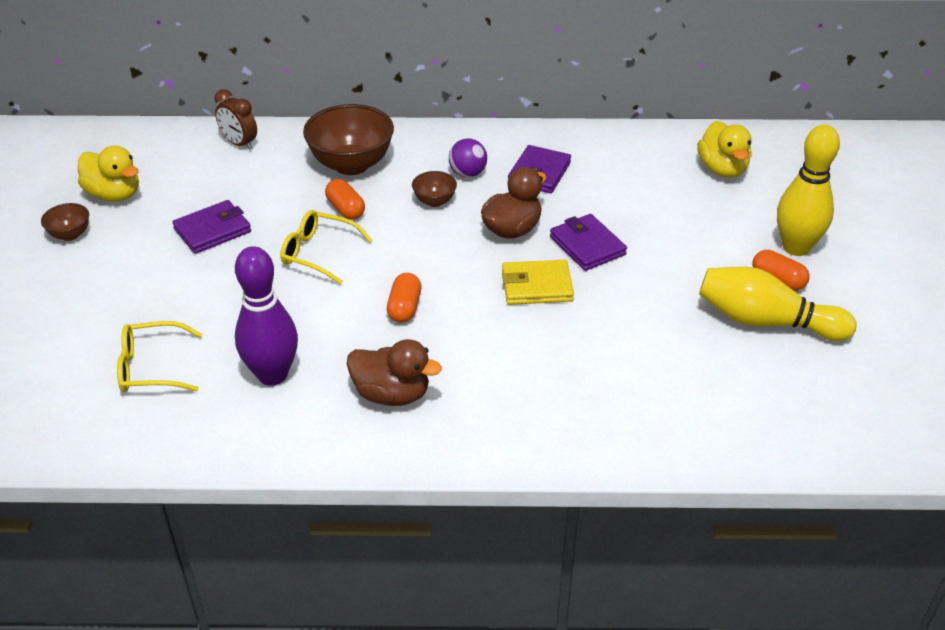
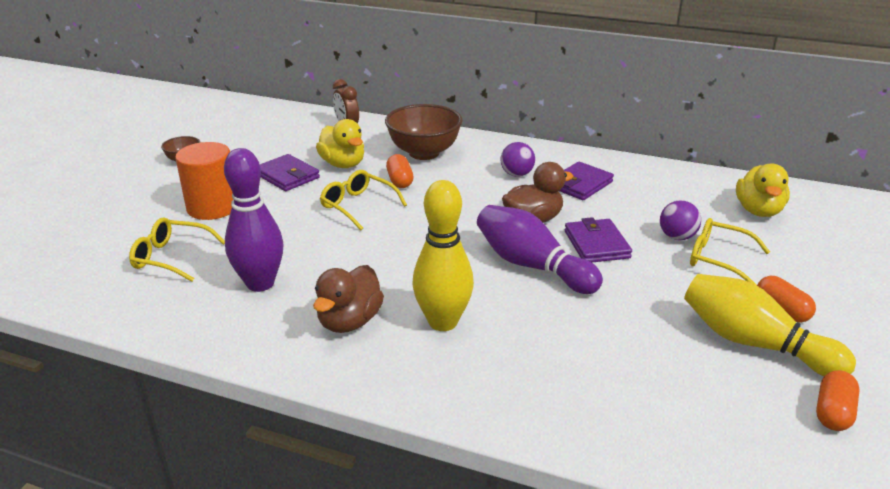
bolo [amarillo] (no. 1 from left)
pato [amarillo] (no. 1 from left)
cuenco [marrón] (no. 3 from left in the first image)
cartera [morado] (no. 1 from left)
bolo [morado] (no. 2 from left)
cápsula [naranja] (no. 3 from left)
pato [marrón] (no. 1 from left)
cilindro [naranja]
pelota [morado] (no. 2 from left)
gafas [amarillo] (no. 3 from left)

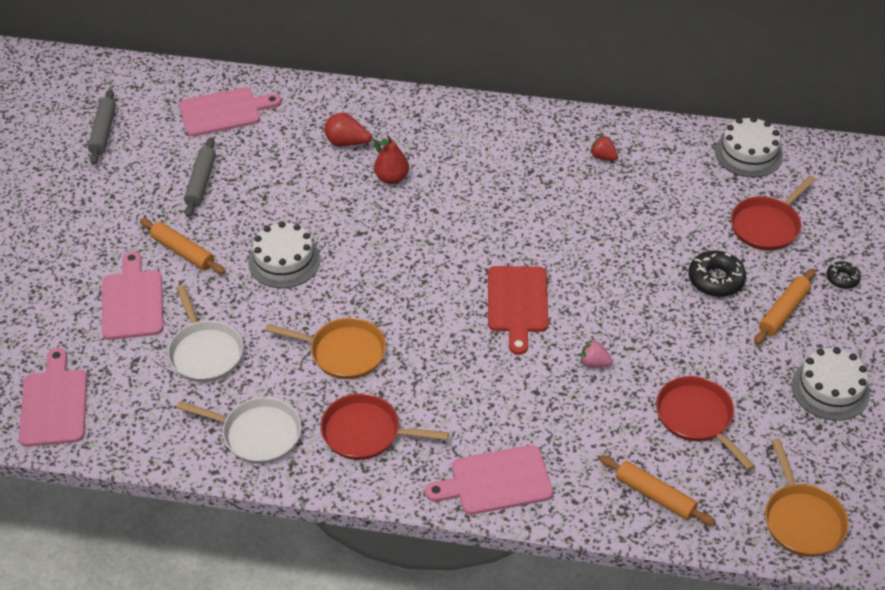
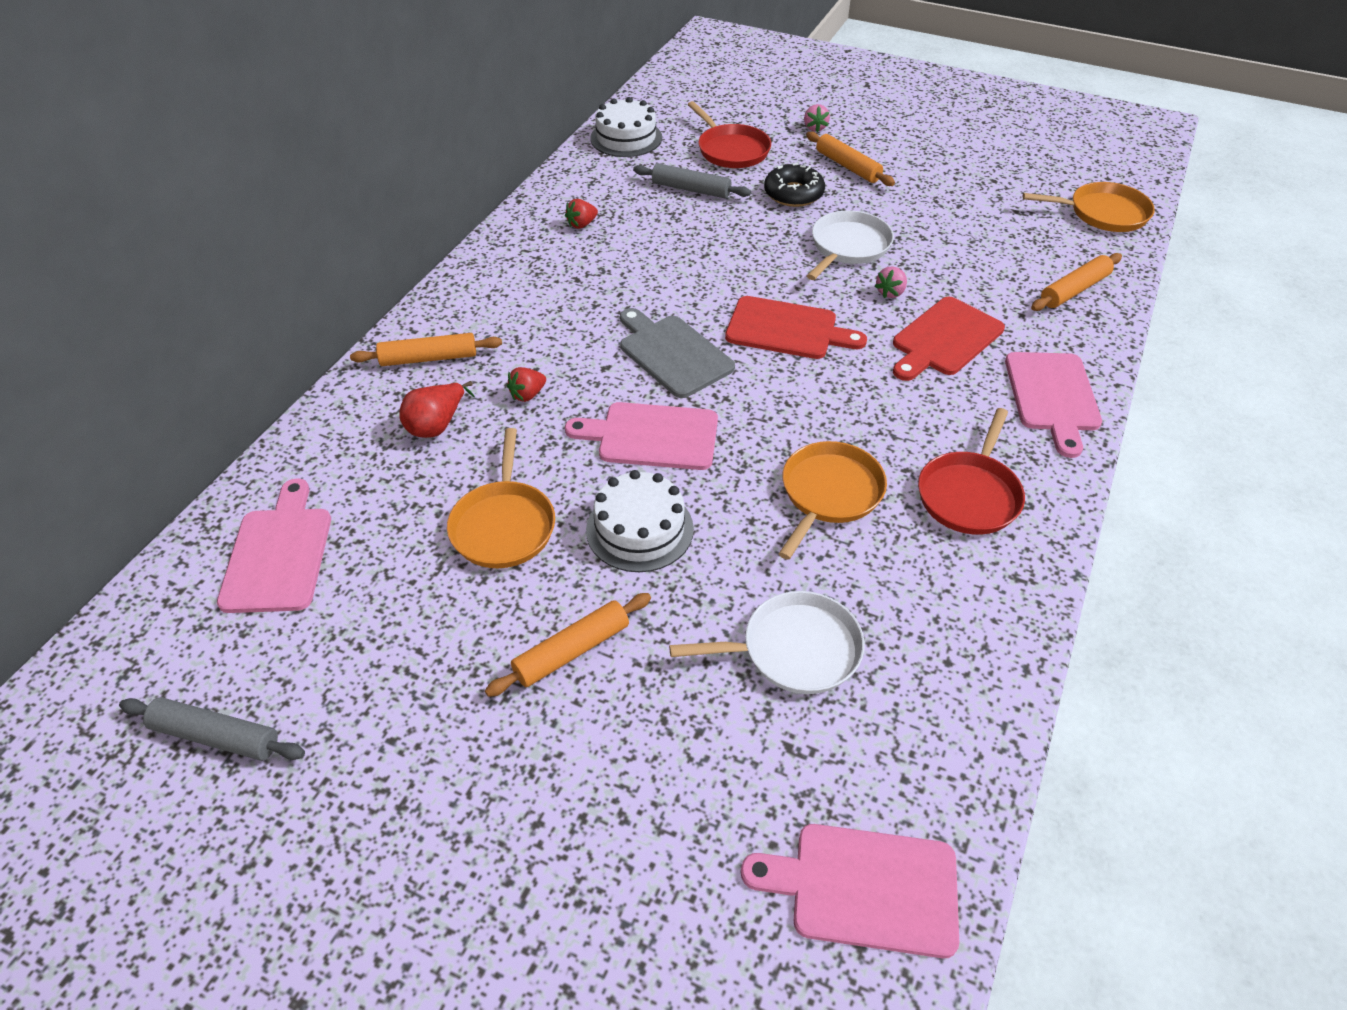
fresa [rojo] (no. 1 from left)
rodillo [gris] (no. 2 from left)
tabla de cortar [rosa] (no. 2 from left)
fresa [rosa] (no. 1 from left)
tarta [blanco] (no. 3 from left in the first image)
sartén [rojo] (no. 2 from left in the first image)
sartén [blanco] (no. 2 from left)
tabla de cortar [rojo] (no. 2 from left)
tabla de cortar [gris]
rodillo [naranja] (no. 1 from left)
sartén [naranja] (no. 1 from left)

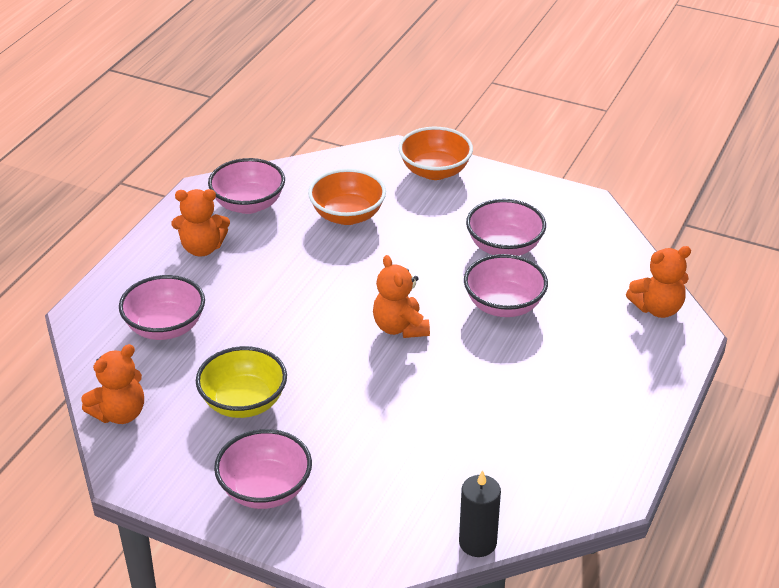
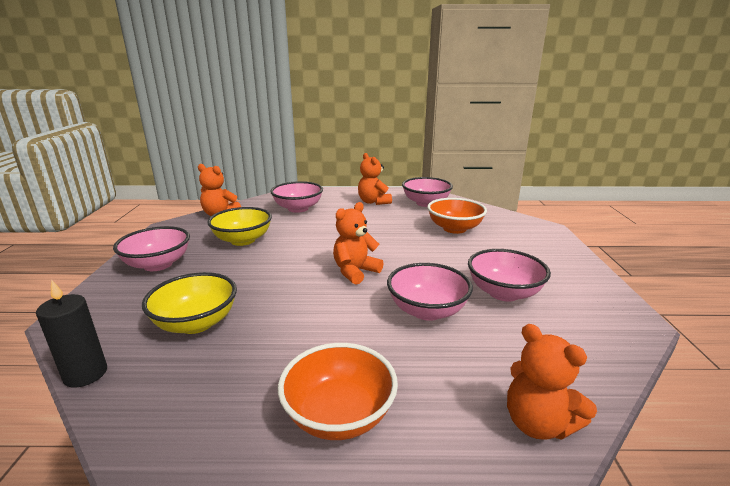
cuenco [naranja] (no. 1 from left)
cuenco [amarillo] (no. 1 from left)

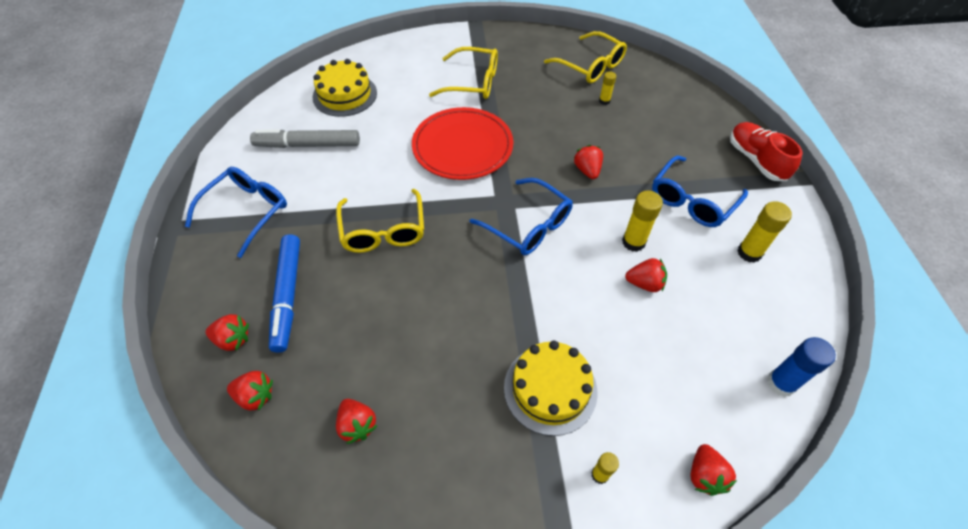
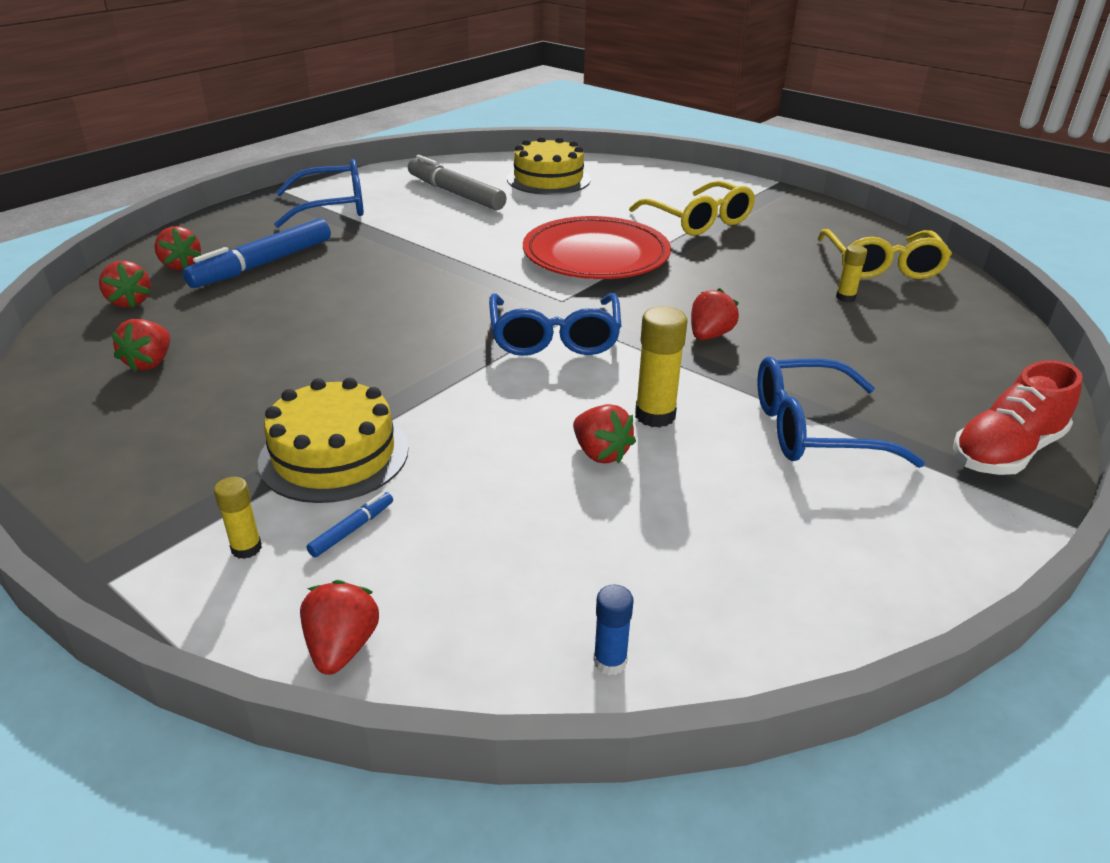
zapato [rojo]
gafas [amarillo] (no. 1 from left in the first image)
barra de pegamento [amarillo] (no. 4 from left in the first image)
barra de pegamento [azul]
fresa [rojo] (no. 4 from left)
rotulador [azul] (no. 2 from left)

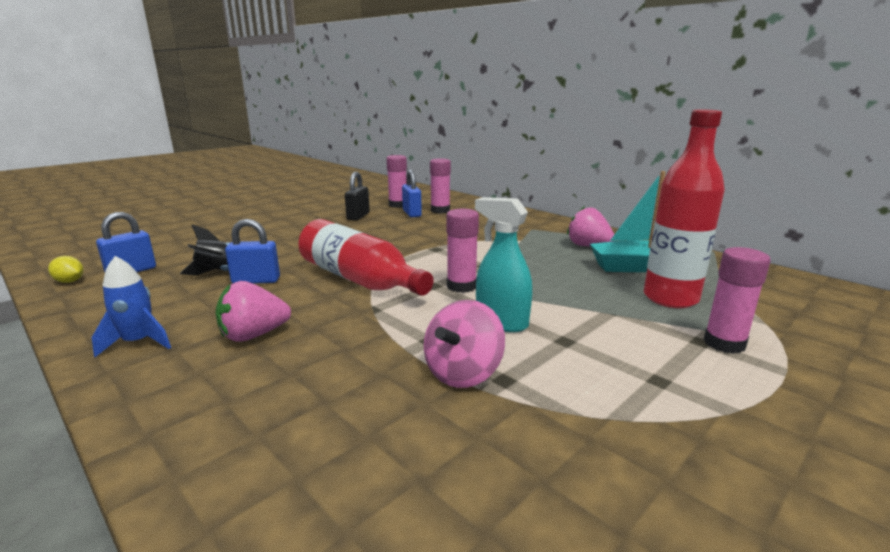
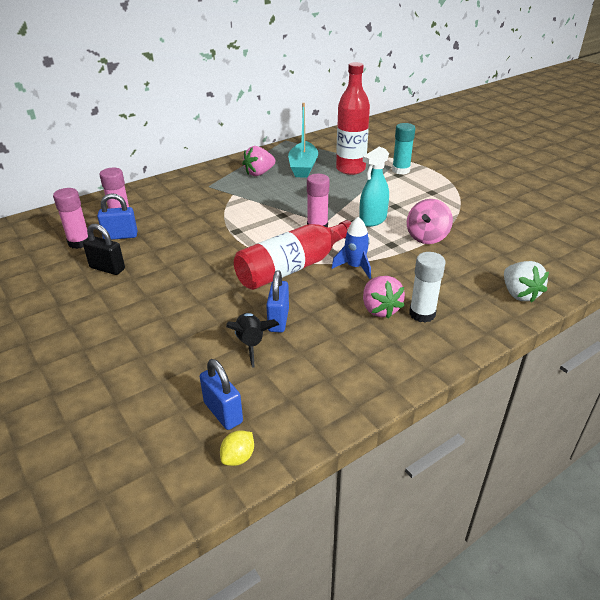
barra de pegamento [turquesa]
cohete [azul]
peonza [rosa]
barra de pegamento [blanco]
fresa [blanco]

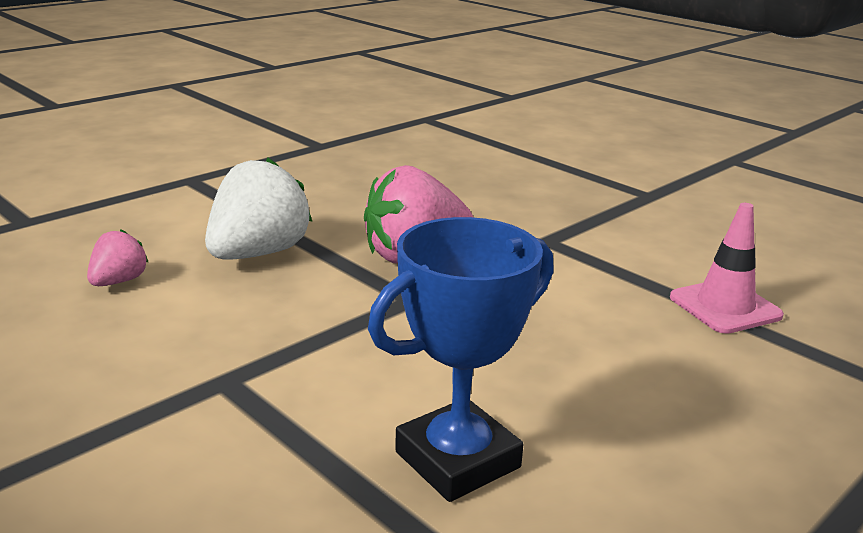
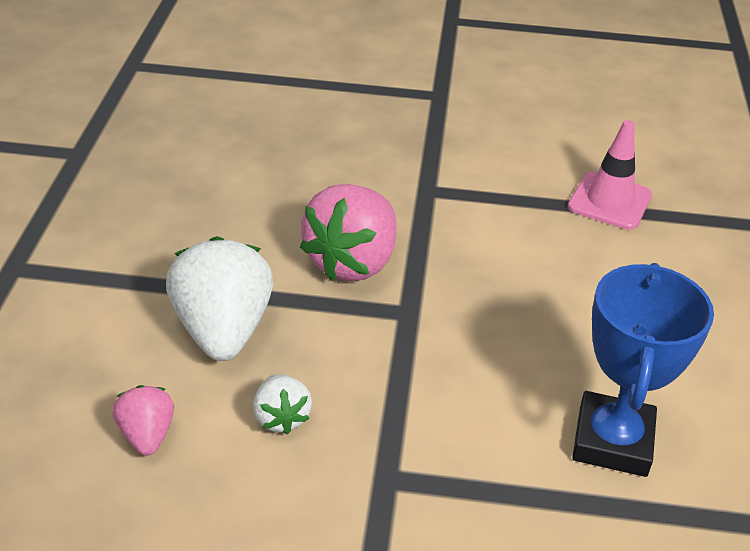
fresa [blanco] (no. 2 from left)

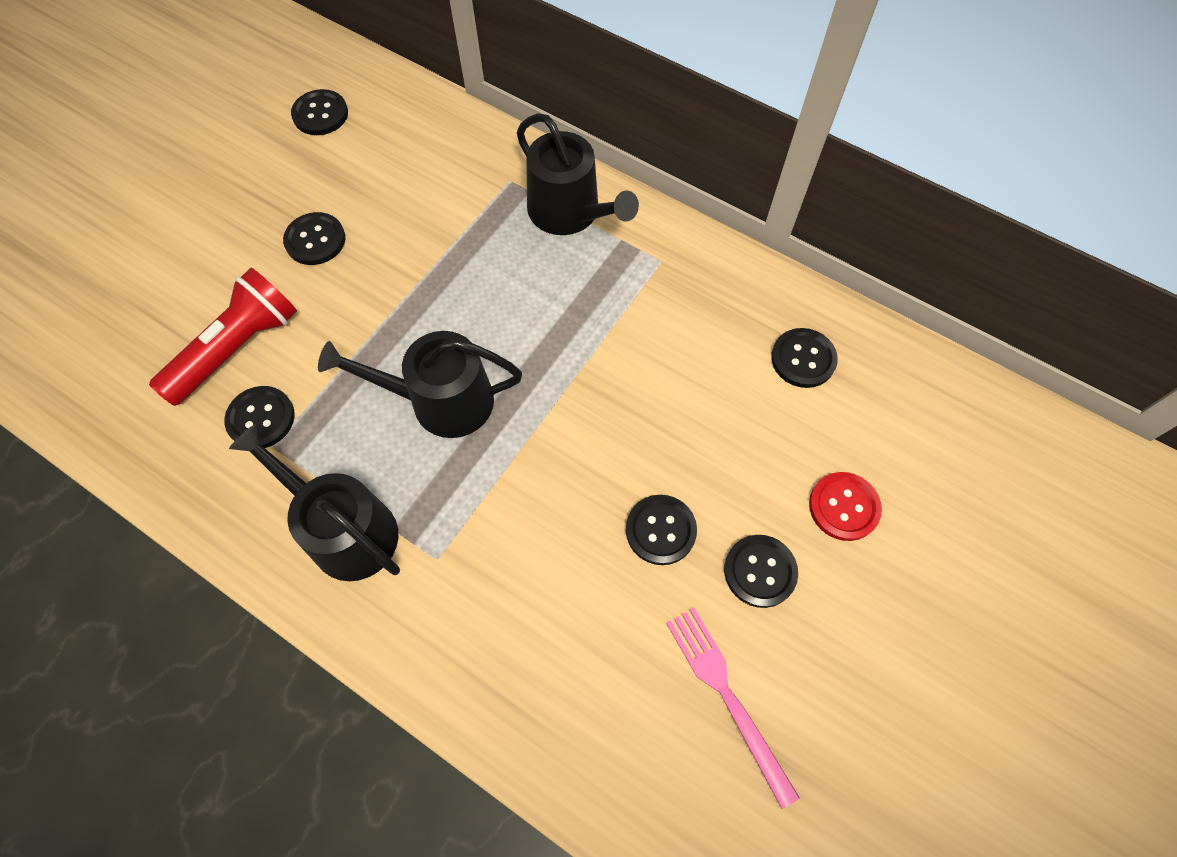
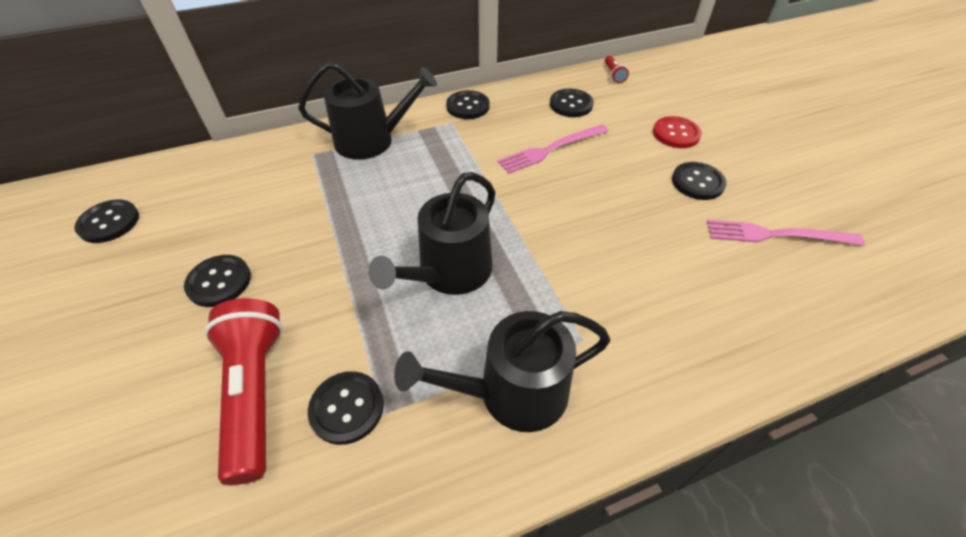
botón [negro] (no. 4 from left)
lámpara de mano [rojo] (no. 2 from left)
tenedor [rosa] (no. 1 from left)

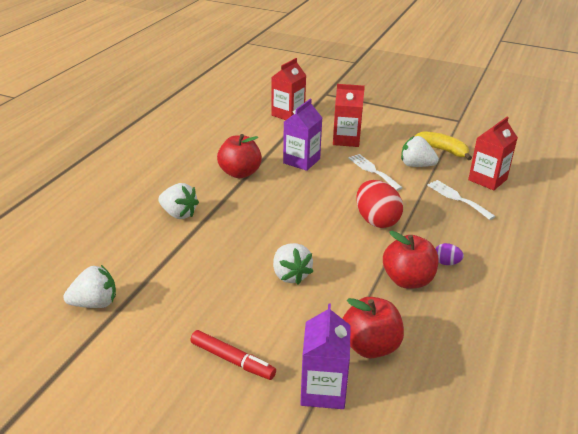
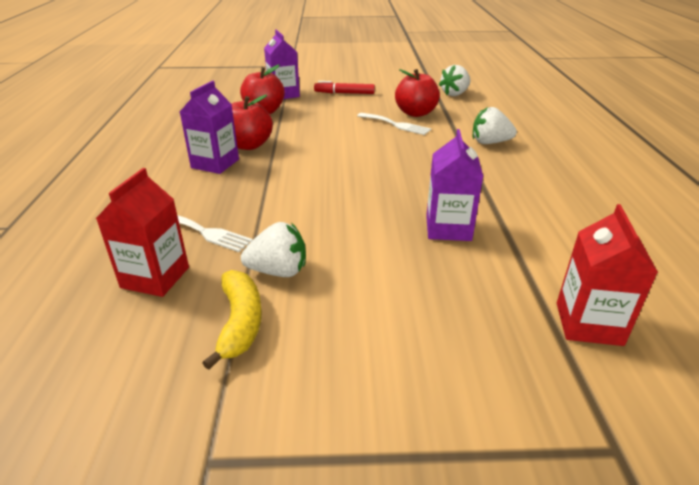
cartón de leche [rojo] (no. 2 from left in the first image)
plátano [amarillo]
manzana [rojo] (no. 3 from left)
tenedor [blanco] (no. 2 from left)
huevo [rojo]
fresa [blanco] (no. 3 from left in the first image)
cartón de leche [morado] (no. 1 from left)

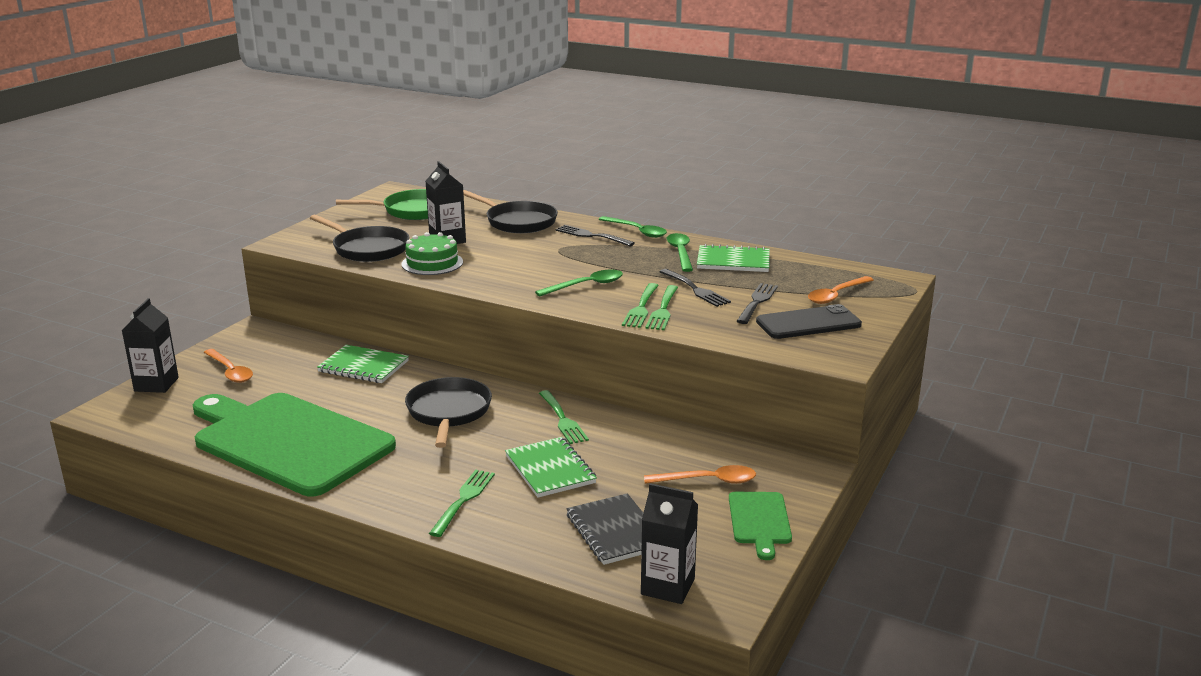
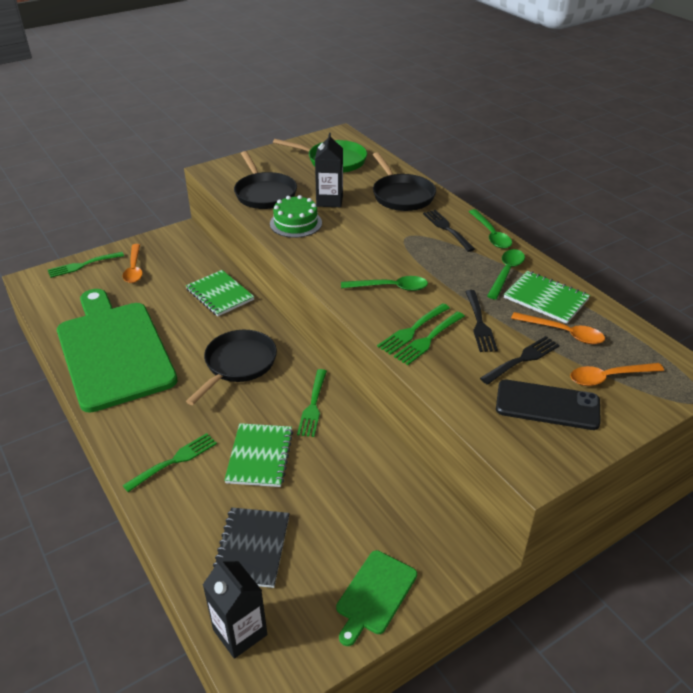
tenedor [verde] (no. 1 from left)
cuchara [naranja] (no. 2 from left)

